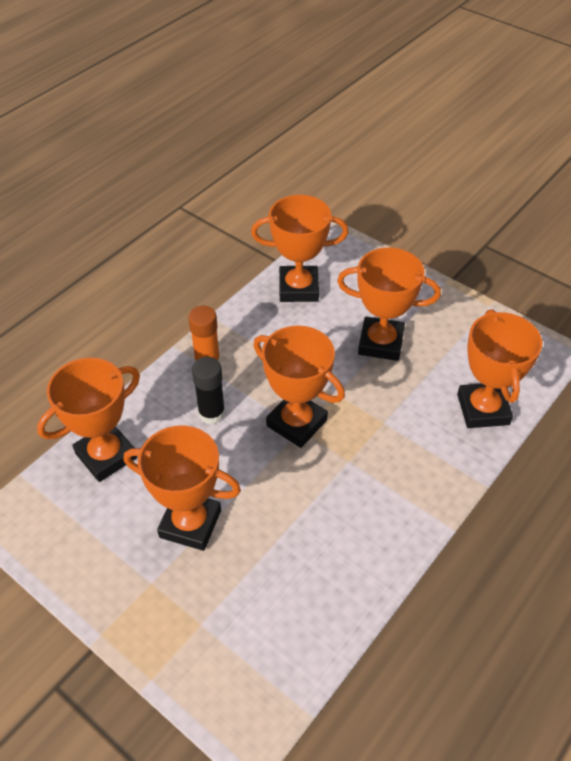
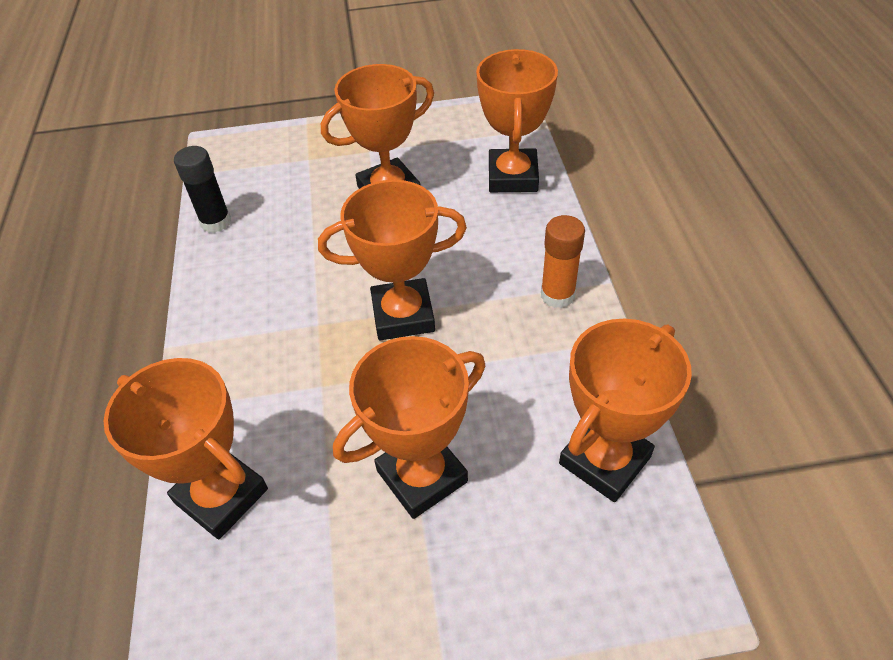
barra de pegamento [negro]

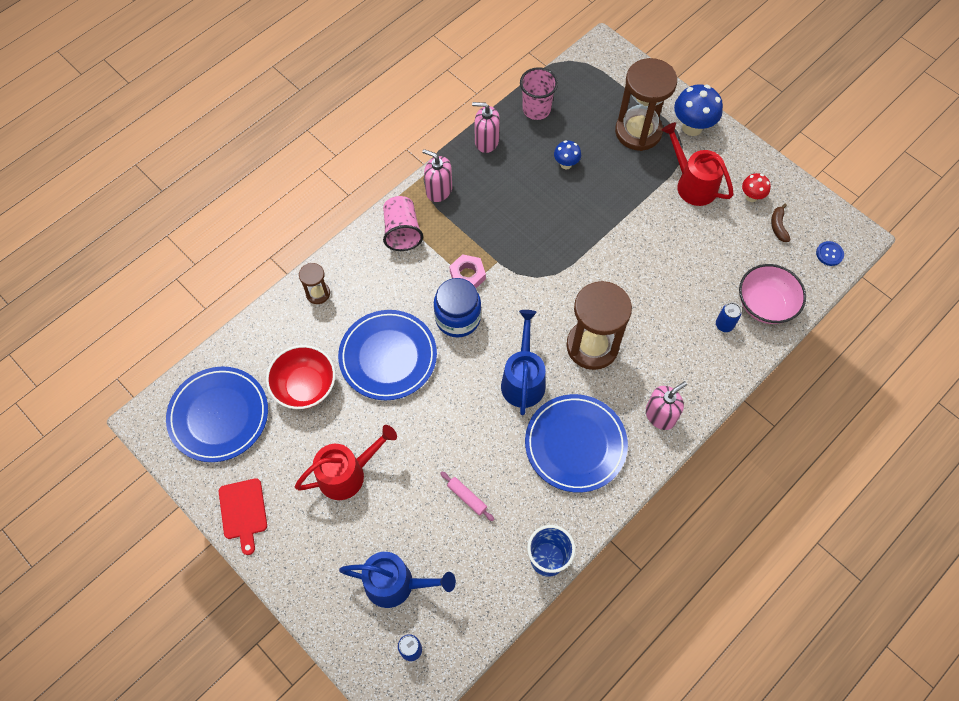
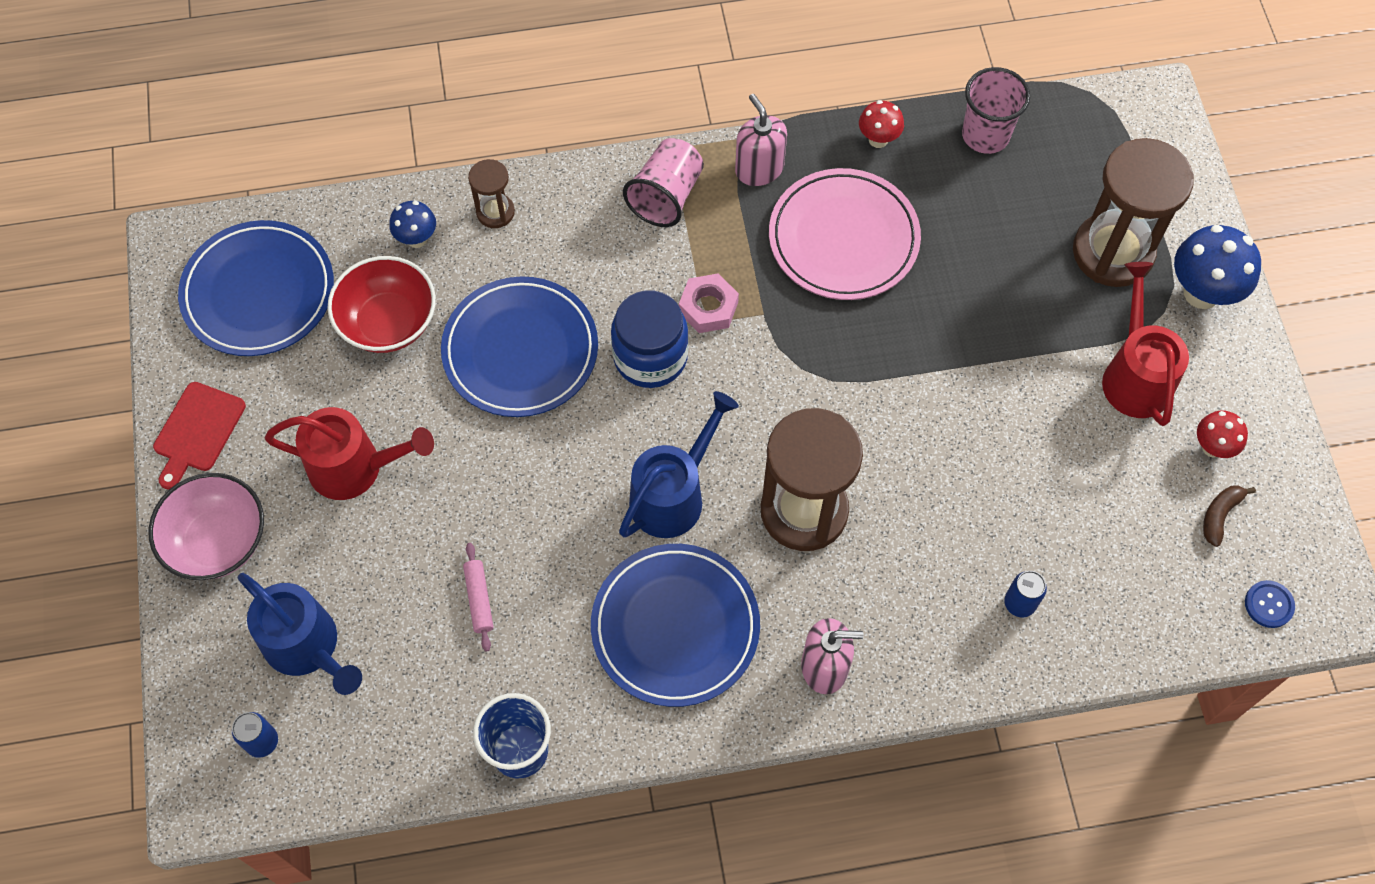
seta [rojo] (no. 1 from left)
seta [azul] (no. 1 from left)
cuenco [rosa]
plato [rosa]

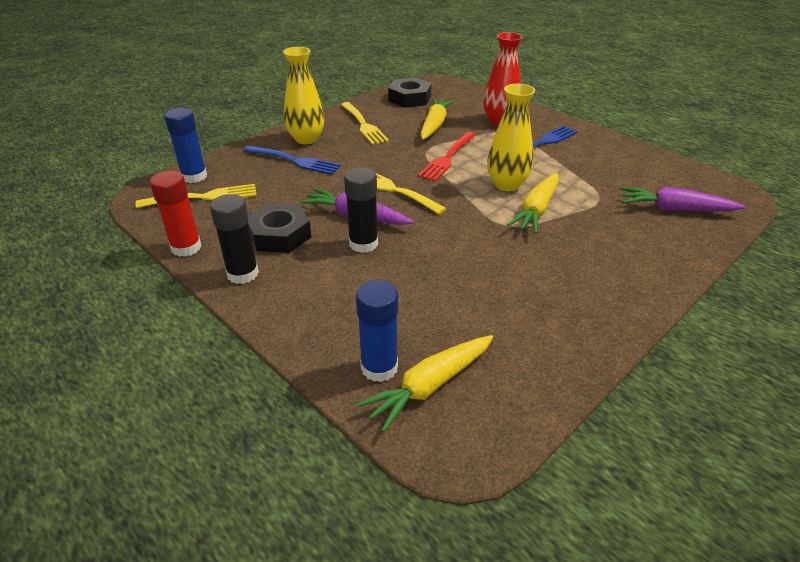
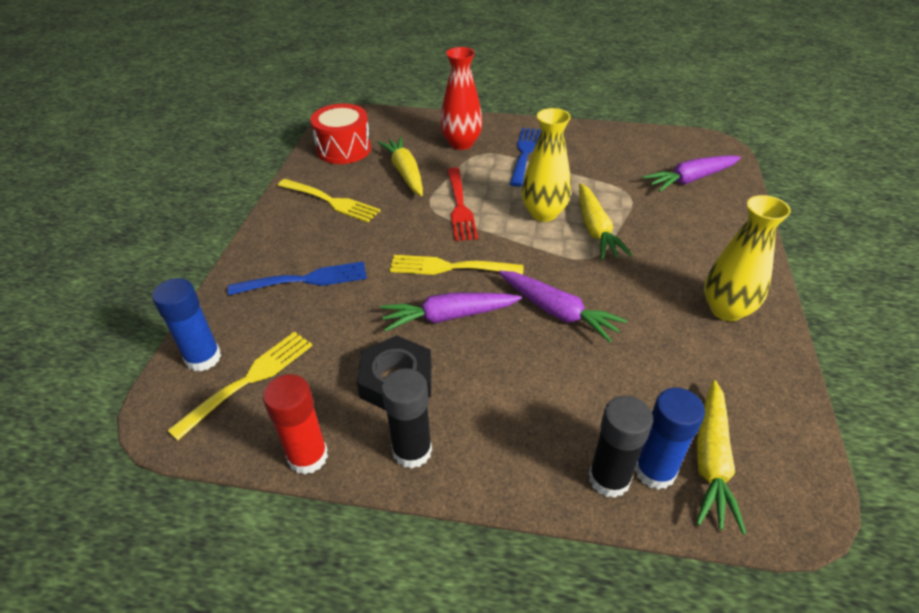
florero [amarillo] (no. 2 from left)
tambor [rojo]
barra de pegamento [negro] (no. 2 from left)
zanahoria [morado] (no. 2 from left)

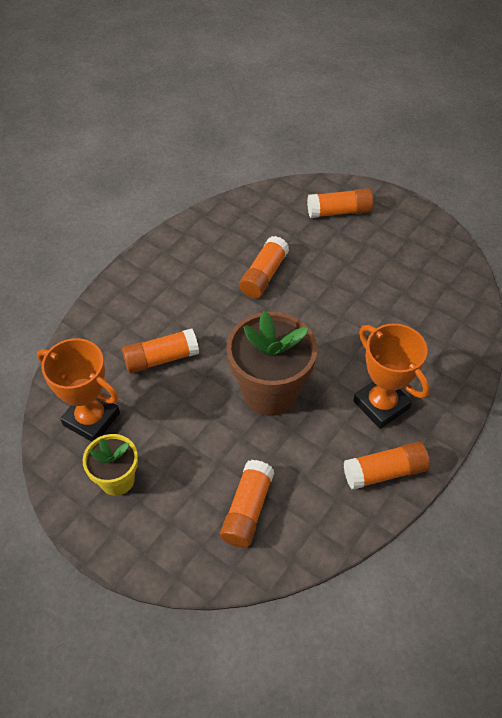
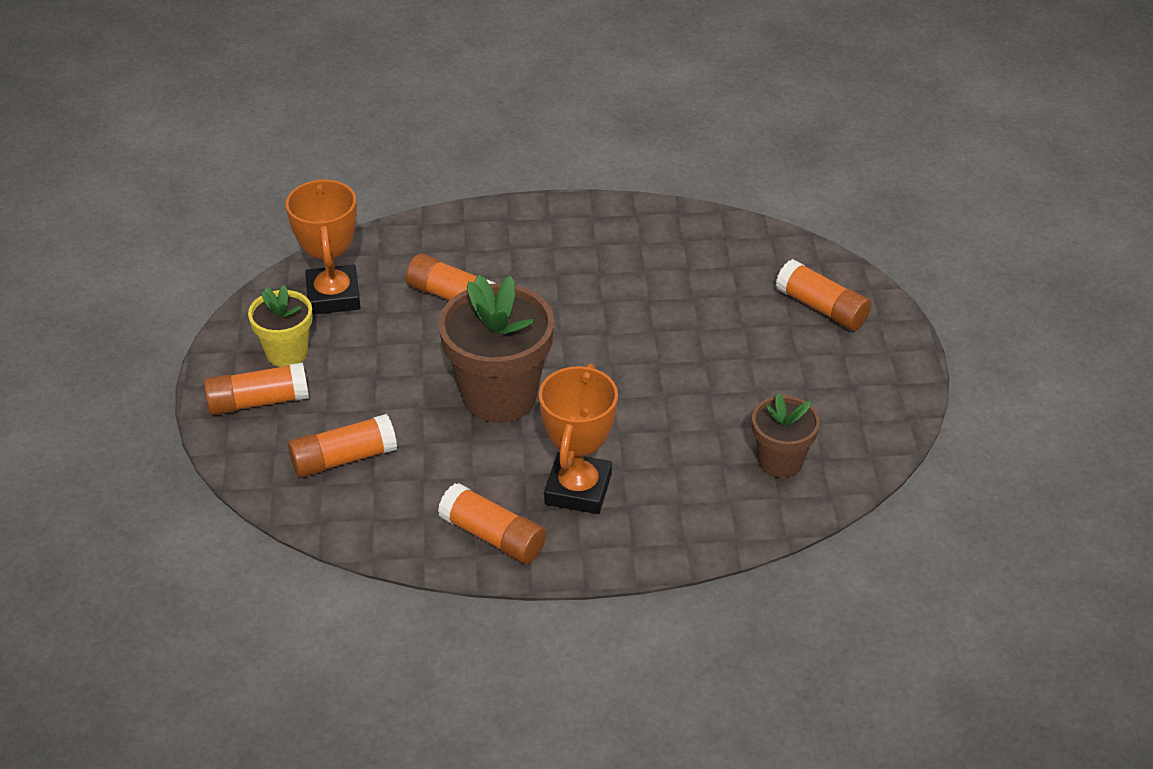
barra de pegamento [naranja] (no. 1 from left)
maceta [marrón] (no. 2 from left)

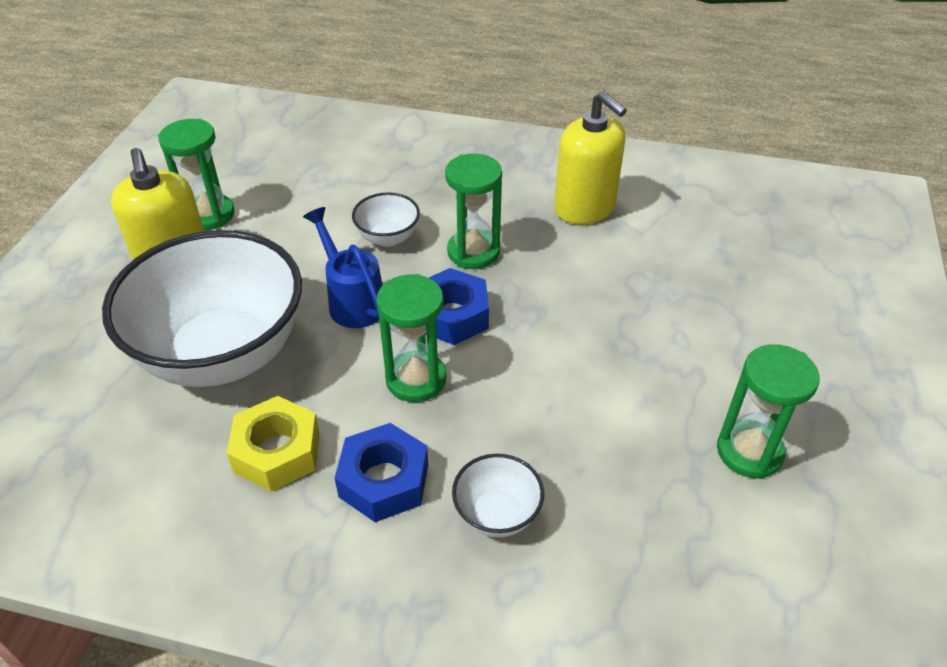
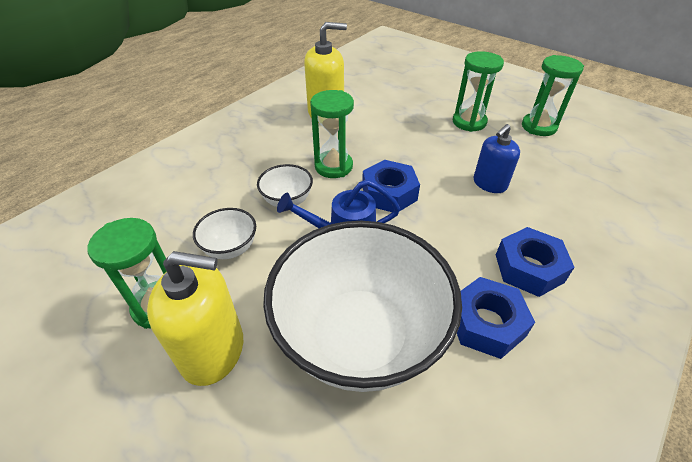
reloj de arena [verde] (no. 3 from left)
tuerca [azul] (no. 2 from left)
cuenco [blanco] (no. 1 from left)
dispensador de jabón [azul]

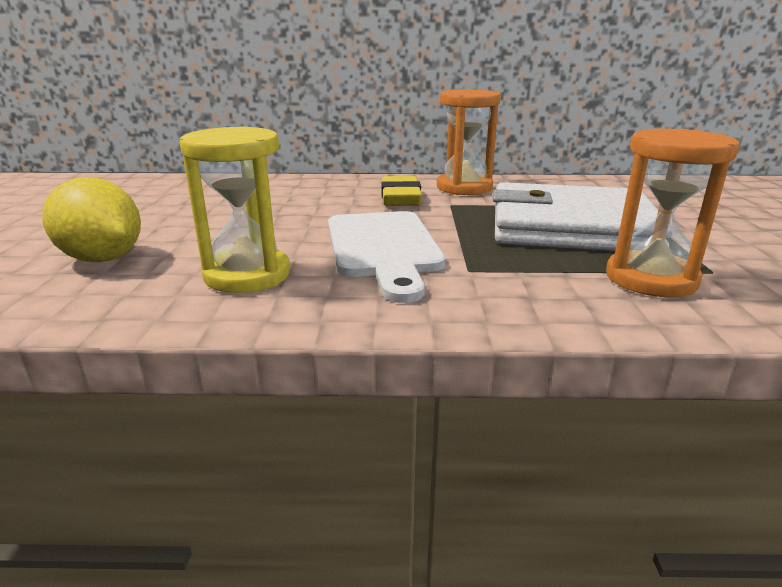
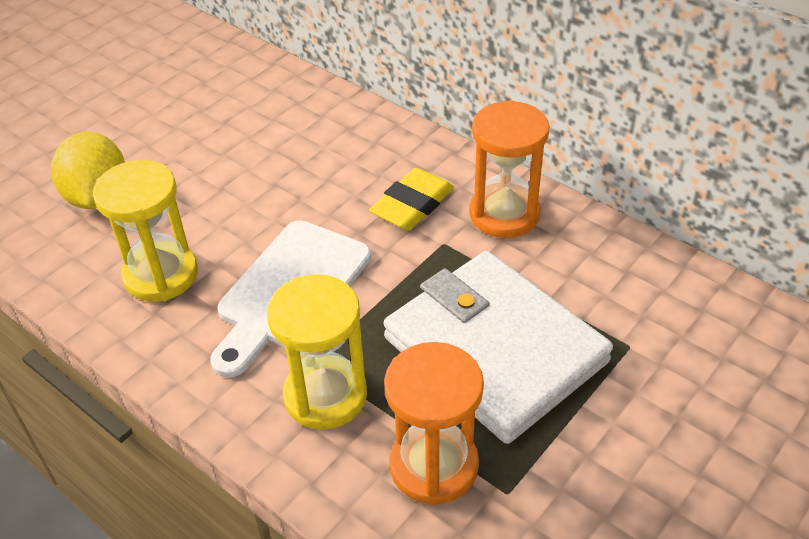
reloj de arena [amarillo] (no. 2 from left)

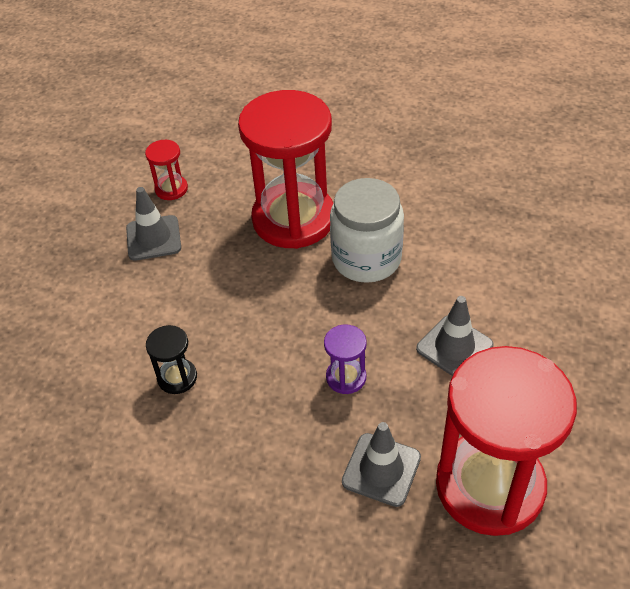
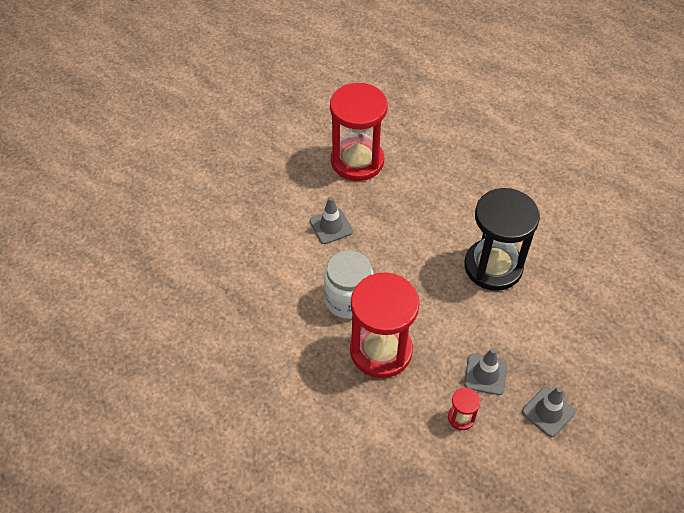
reloj de arena [morado]
reloj de arena [negro]
cono de tráfico [gris] (no. 3 from left)

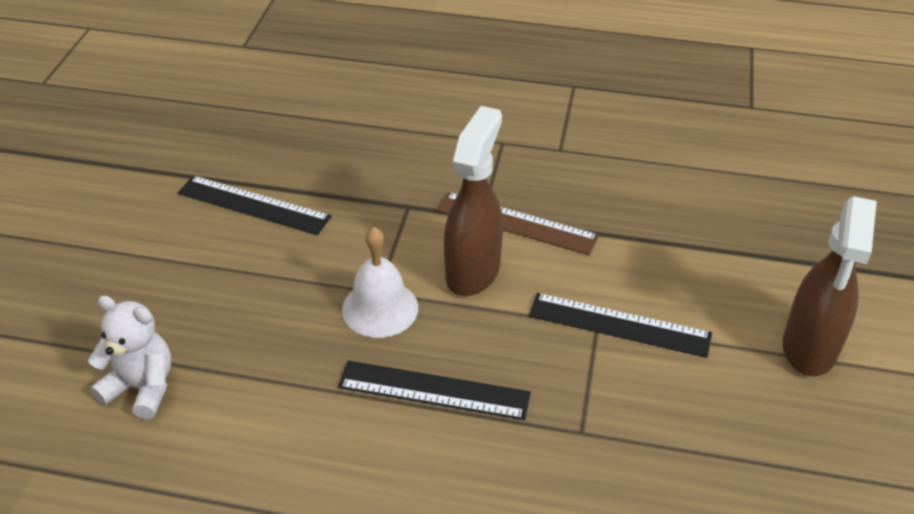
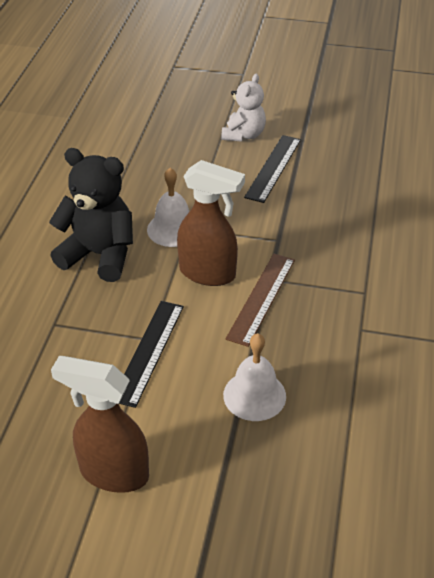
osito [blanco]
osito [negro]
campana [blanco] (no. 2 from left)

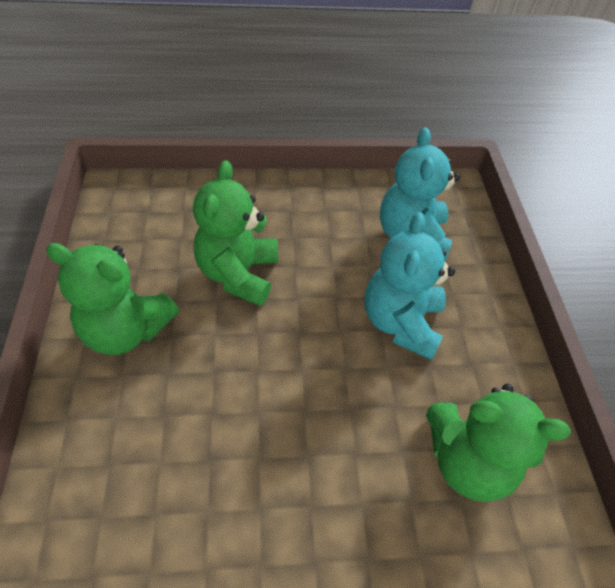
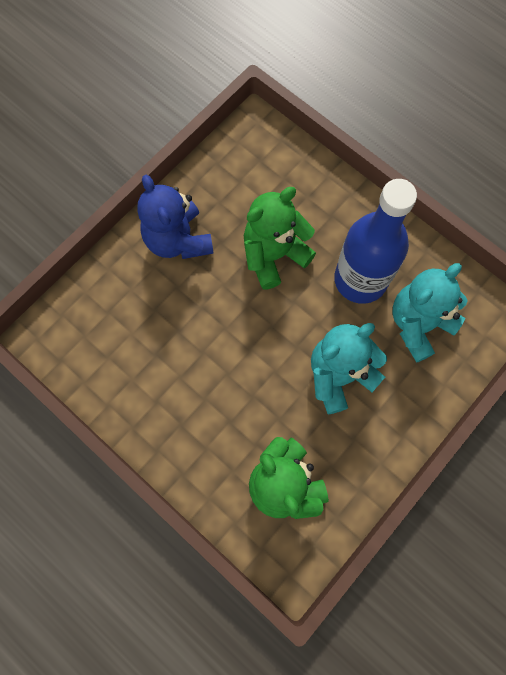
osito [azul]
botella [azul]

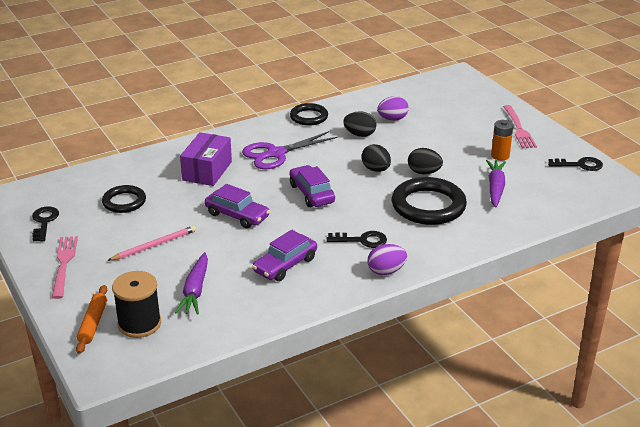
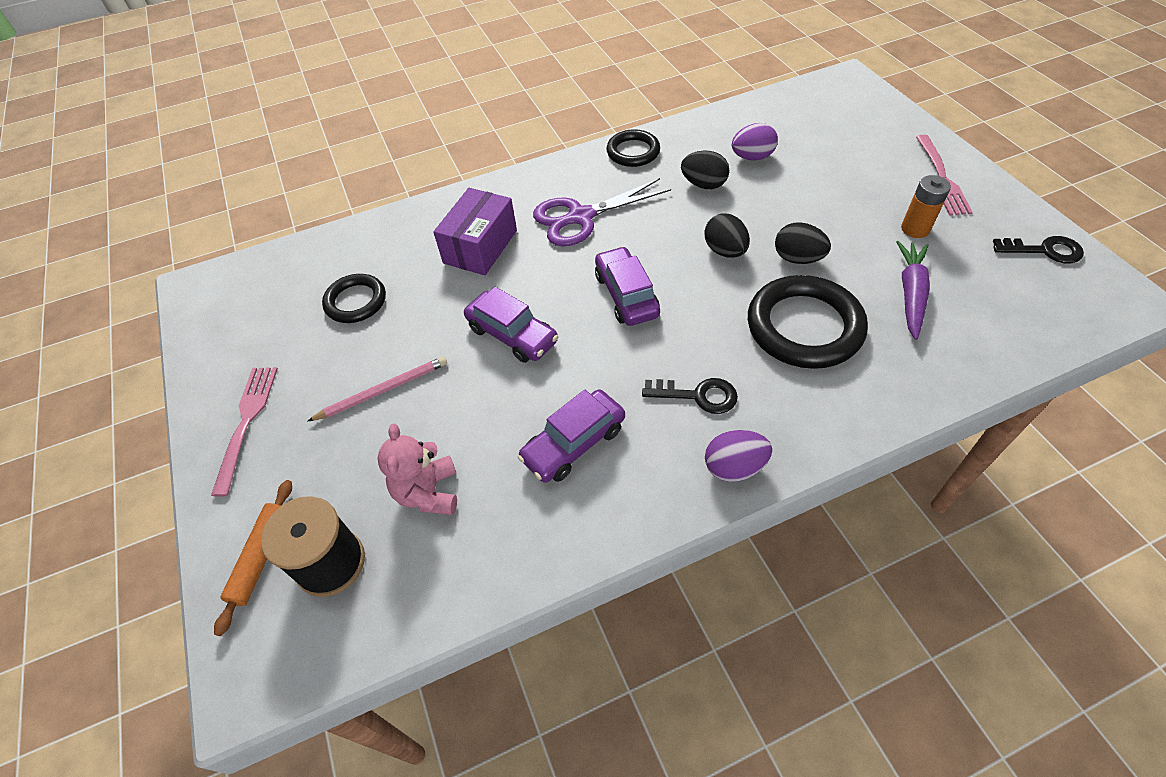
llave [negro] (no. 1 from left in the first image)
osito [rosa]

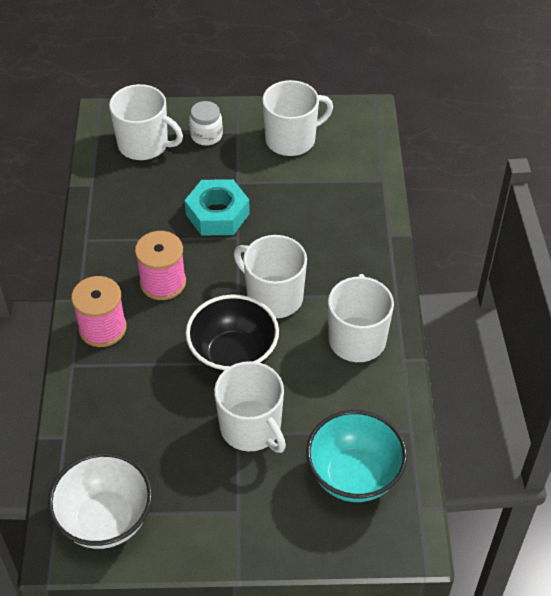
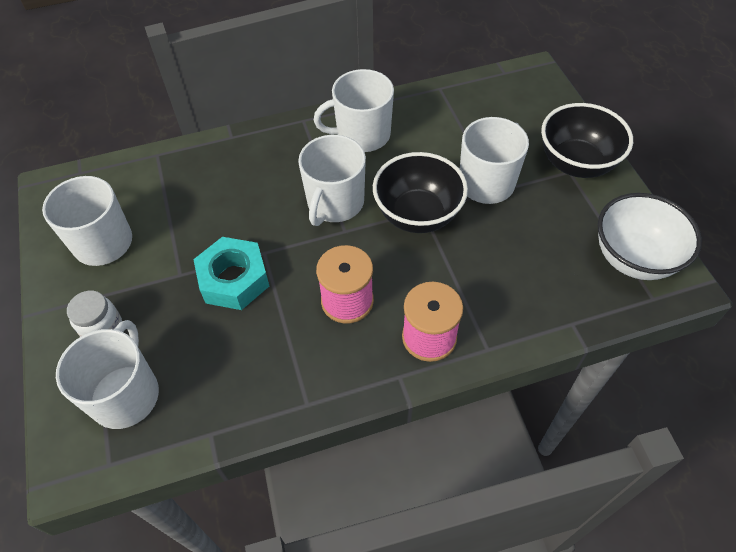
cuenco [turquesa]
cuenco [negro] (no. 2 from left)

